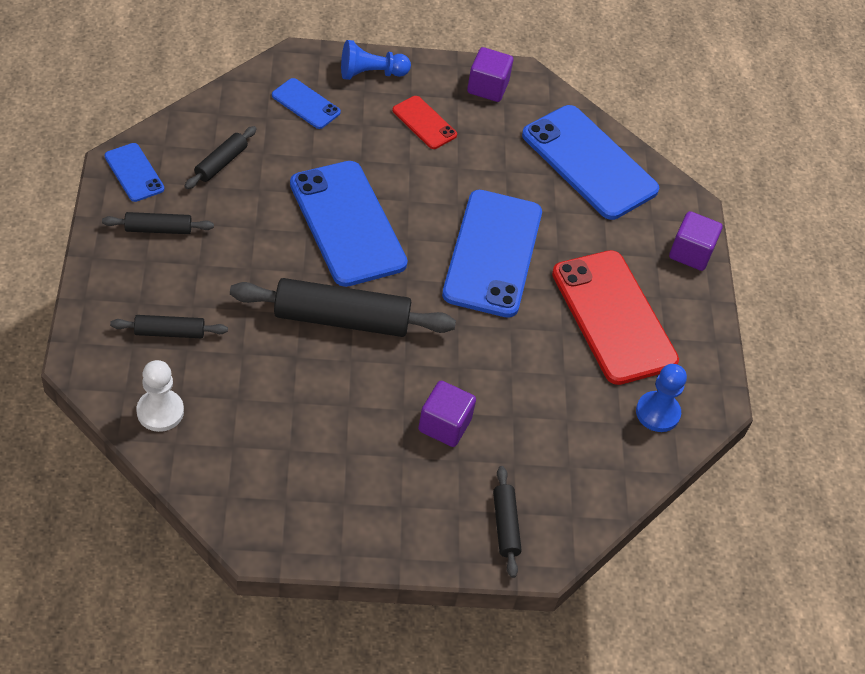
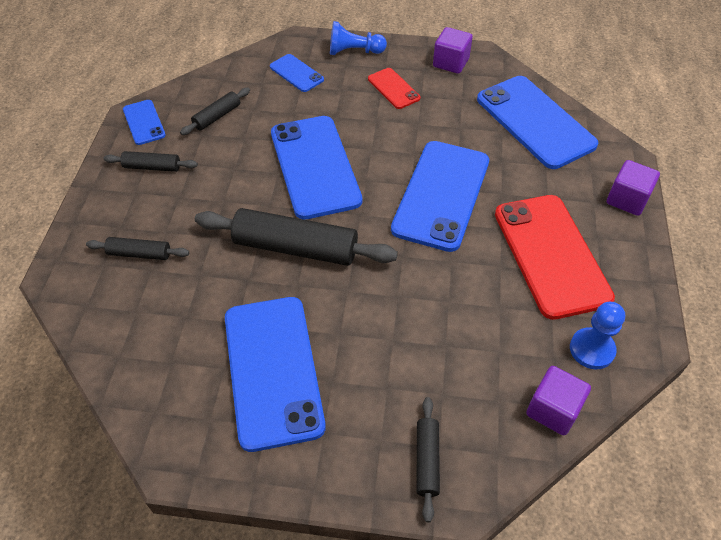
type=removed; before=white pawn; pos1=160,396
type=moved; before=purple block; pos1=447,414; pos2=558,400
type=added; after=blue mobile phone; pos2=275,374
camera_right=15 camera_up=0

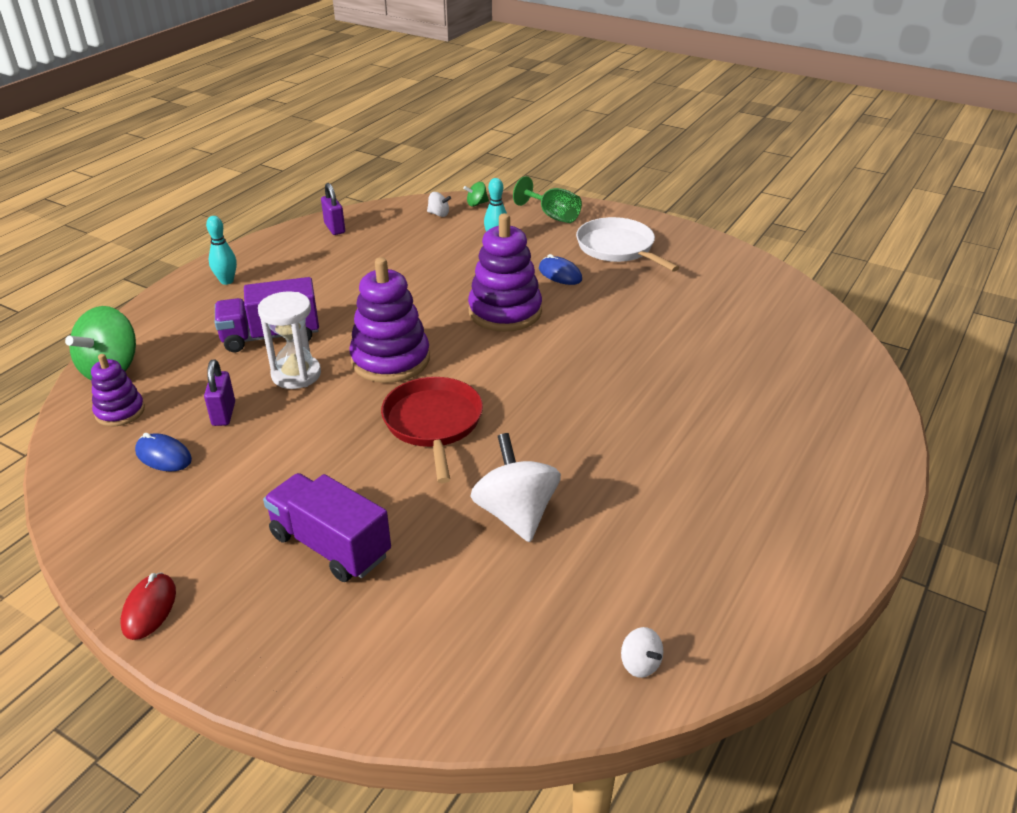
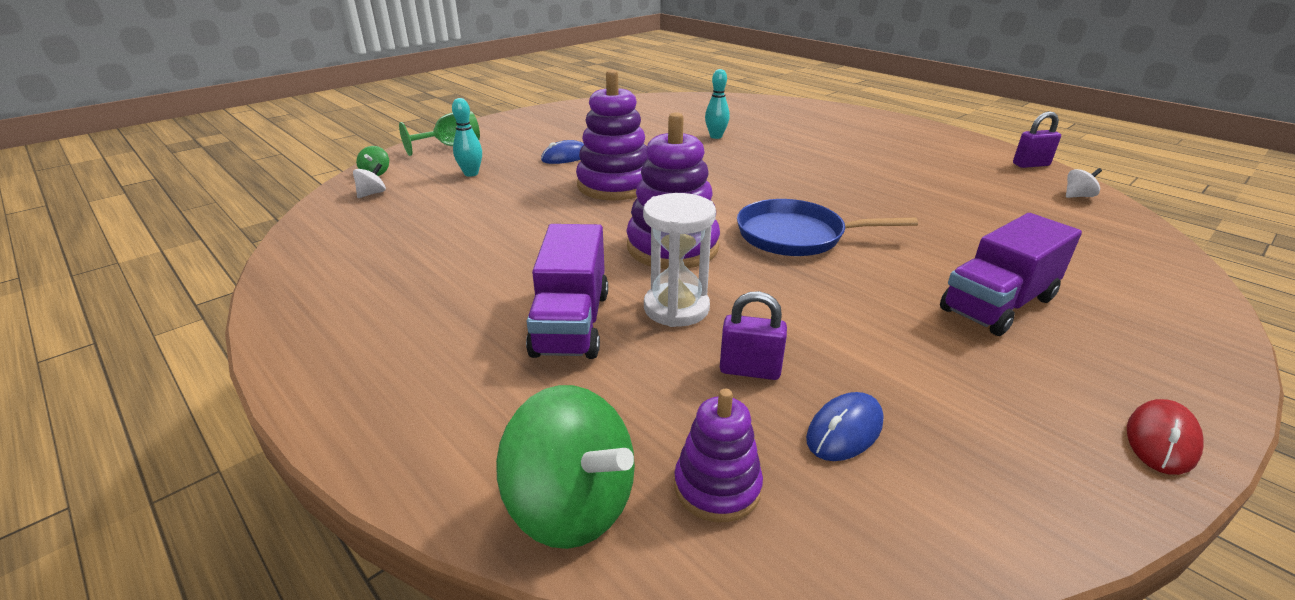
type=moved; before=purple lock; pos1=333,209; pos2=1037,139
type=moved; before=turquoise tenpin; pos1=221,250; pos2=717,104
type=removed; before=white pan; pos1=627,244
type=recoloured; before=scarlet pan; after=blue pan; pos1=432,430; pos2=827,227
type=removed; before=white whirligig; pos1=515,487
type=turned; before=scarlet computer mouse; pos1=148,606; pos2=1165,437; turn=-75
camera_right=-75 camera_up=-5

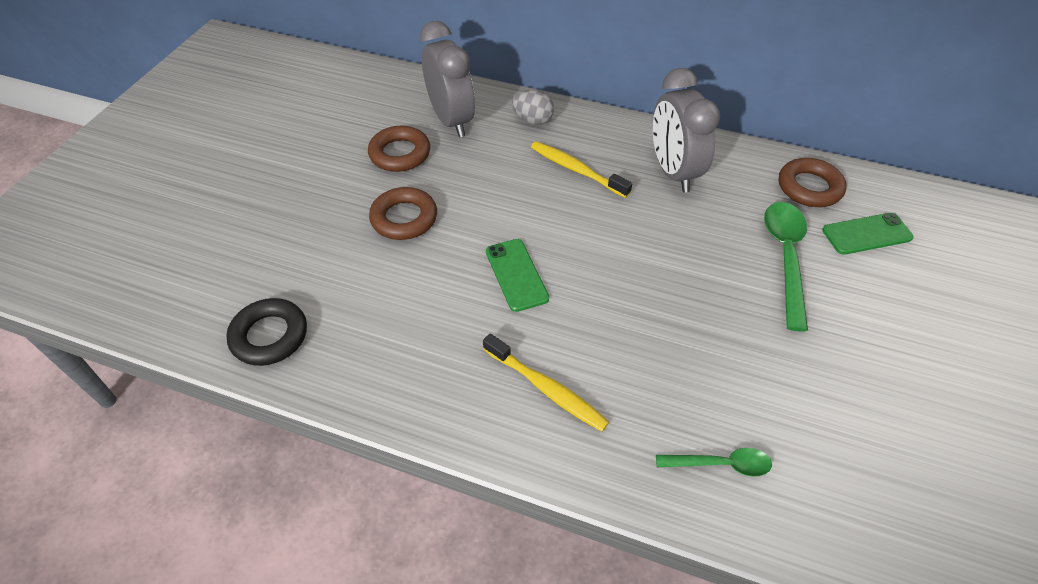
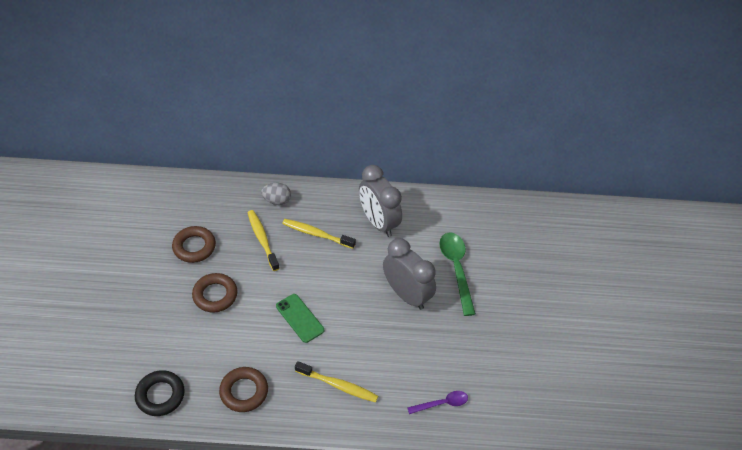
type=moved; before=ash-grey bedside clock; pos1=447,79; pos2=409,274
type=moved; before=dark brown ring; pos1=812,182; pos2=243,389
type=removed; before=leaf-green mobile phone; pos1=868,234
type=recoloured; before=leaf-green spoon; after=purple spoon; pos1=714,462; pos2=437,402
type=added; after=bright yellow dental brush; pos2=263,240
camera_right=-20 camera_up=0

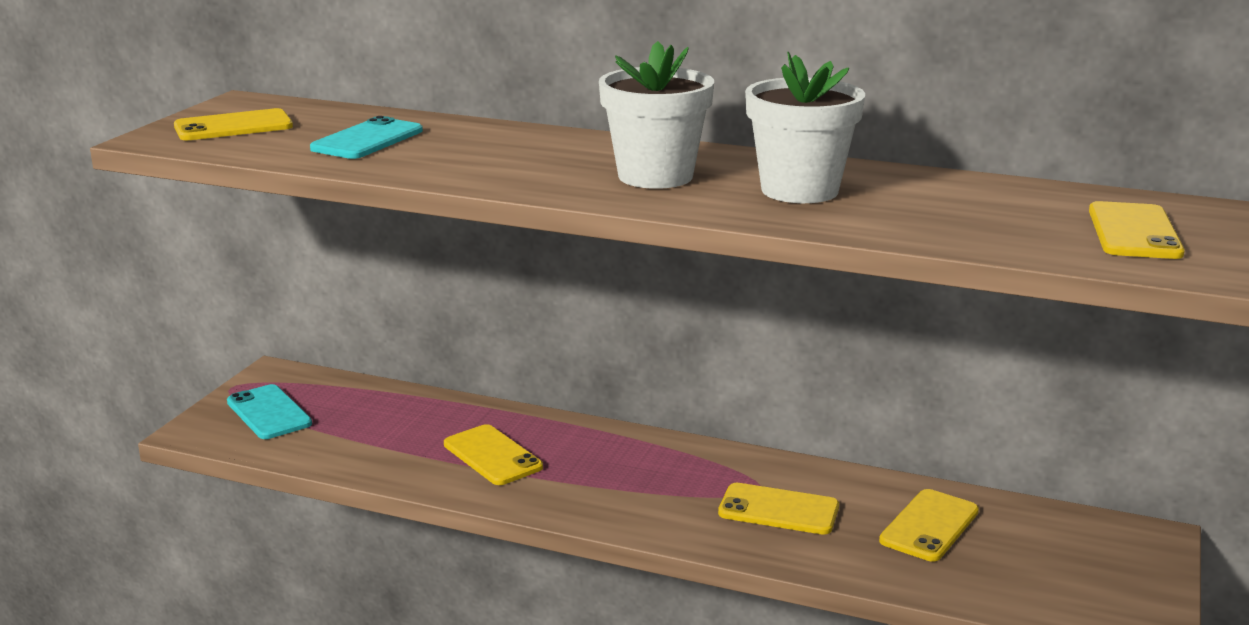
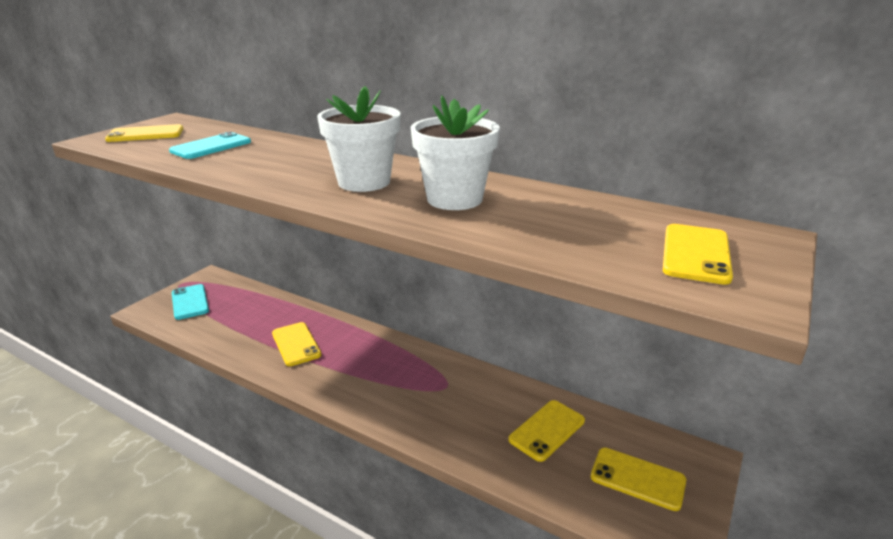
type=moved; before=bright yellow mobile phone; pos1=778,509; pos2=638,479
camera_right=10 camera_up=5

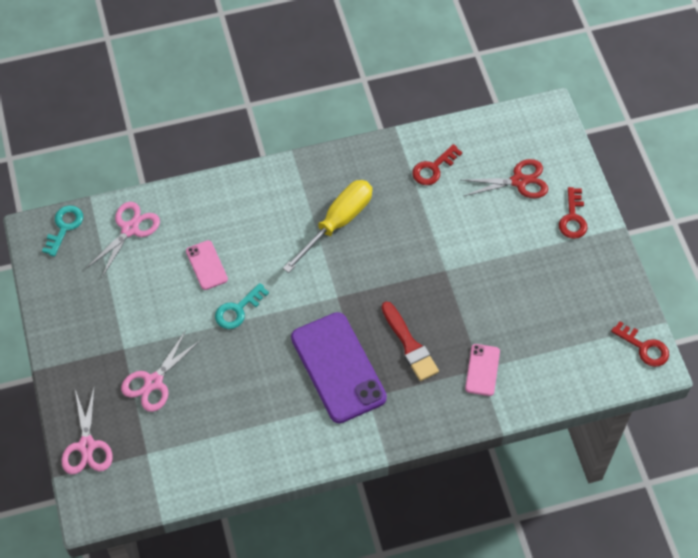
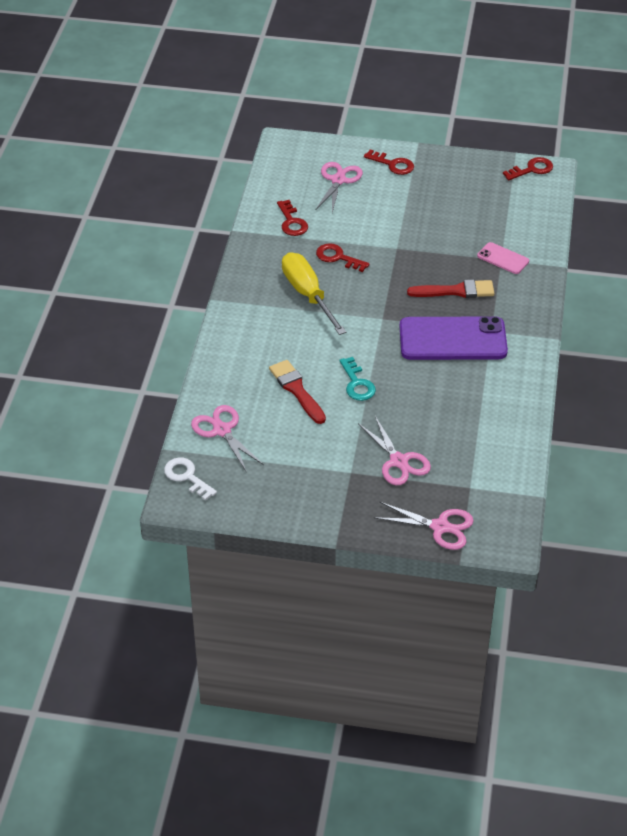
type=recoloured; before=scarlet pair of scissors; after=pink pair of scissors; pos1=505,178; pos2=339,187
type=recoloured; before=turquoise latchkey; after=white latchkey; pos1=62,231; pos2=190,479
type=replaced; before=pink mobile phone; after=scarlet paintbrush; pos1=207,265; pos2=297,392
type=added; after=scarlet latchkey; pos2=343,257
camera_right=-65 camera_up=-15

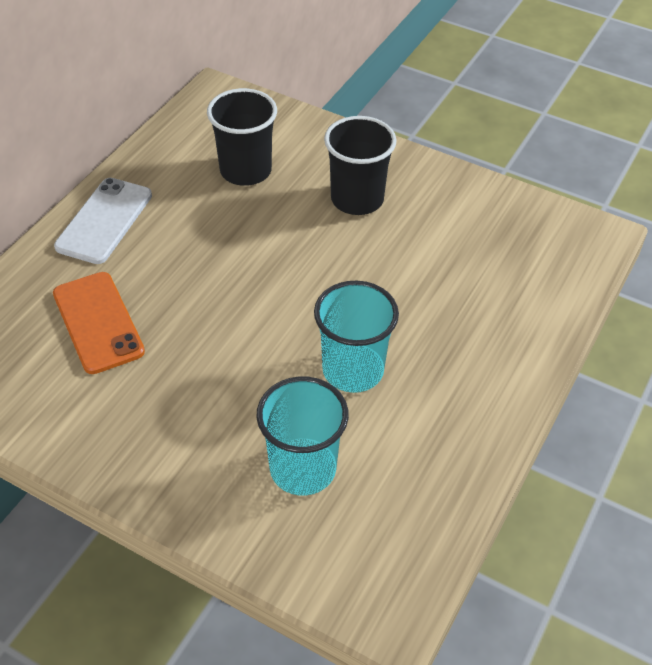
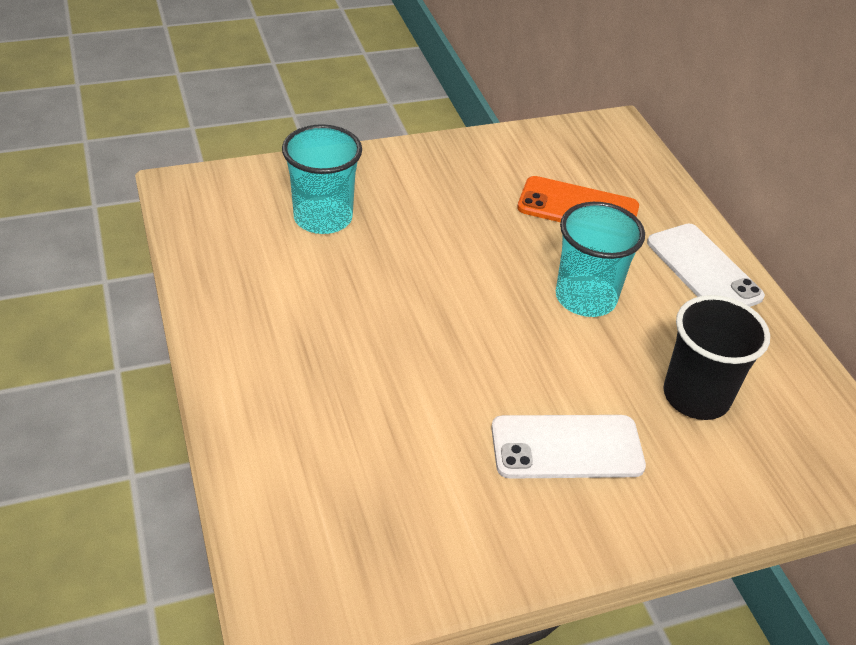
type=replaced; before=black tumbler; after=white mobile phone; pos1=360,165; pos2=568,447
type=moved; before=turquoise tumbler; pos1=356,337; pos2=600,259
camera_right=130 camera_up=-5

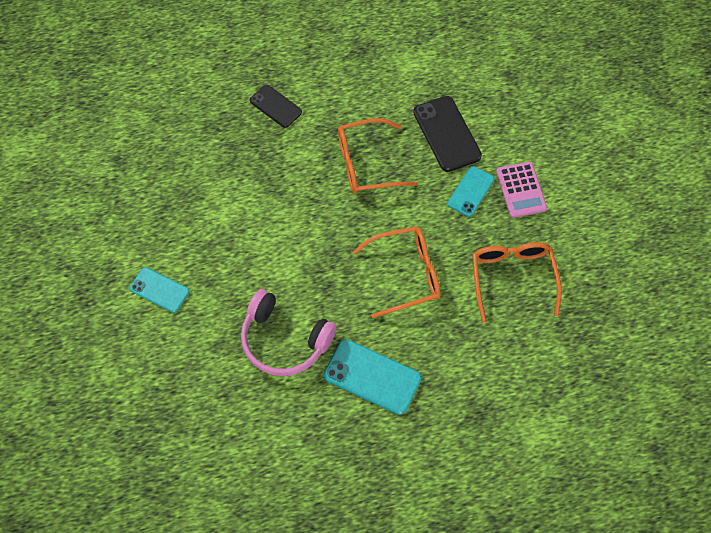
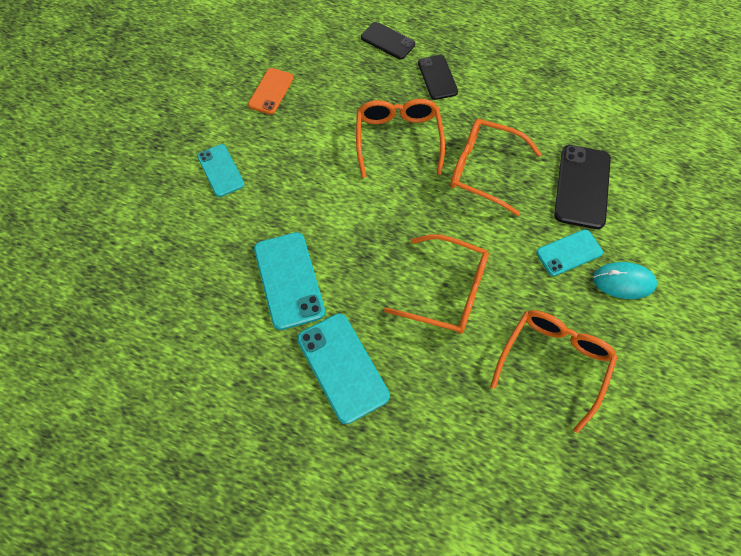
type=replaced; before=pink adding machine; after=turquoise computer mouse; pos1=521,190; pos2=625,280
type=replaced; before=pink headphones; after=turquoise mobile phone; pos1=289,332; pos2=289,281
type=added; after=black mobile phone; pos2=388,40
type=added; after=orange mobile phone; pos2=271,91
type=added; after=orange eyeglasses; pos2=400,138
camera_right=35 camera_up=0

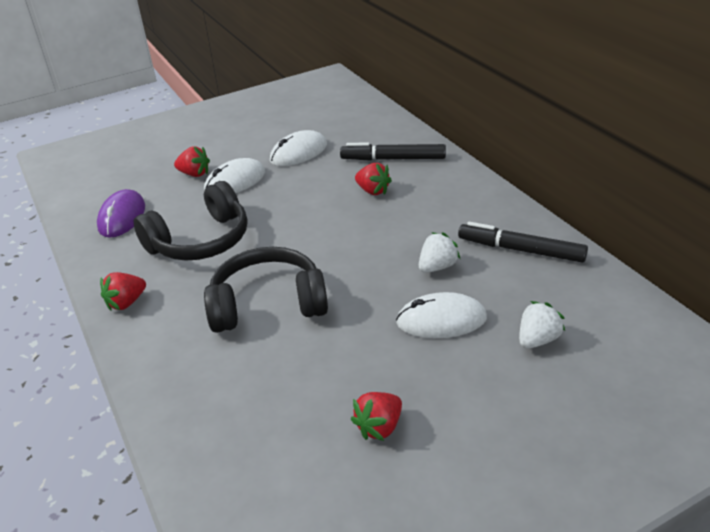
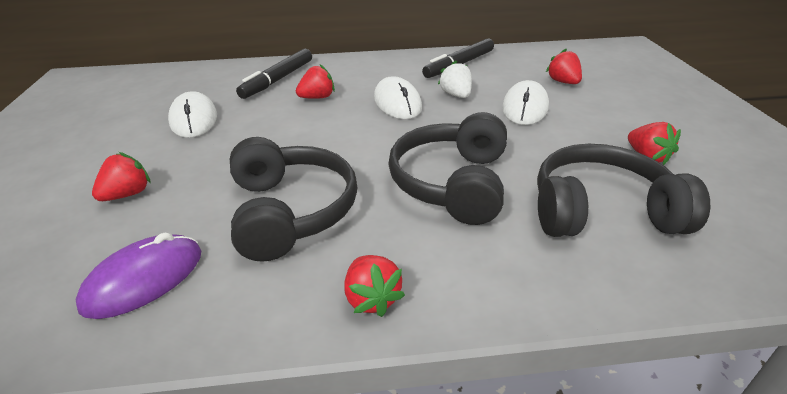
type=moved; before=white computer mouse; pos1=234,175; pos2=398,97
type=turned; before=purple computer mouse; pos1=121,213; pos2=138,276; turn=-75
type=recoloured; before=white toy strawberry; after=scarlet toy strawberry; pos1=542,325; pos2=564,66
type=added; after=black headphones; pos2=623,190
camera_right=-70 camera_up=0

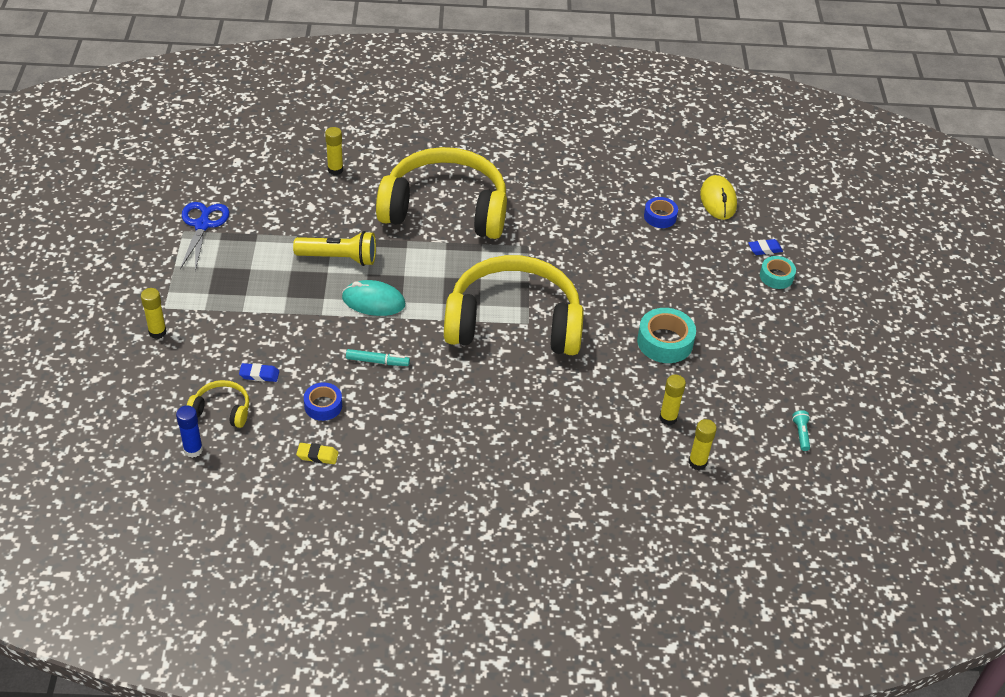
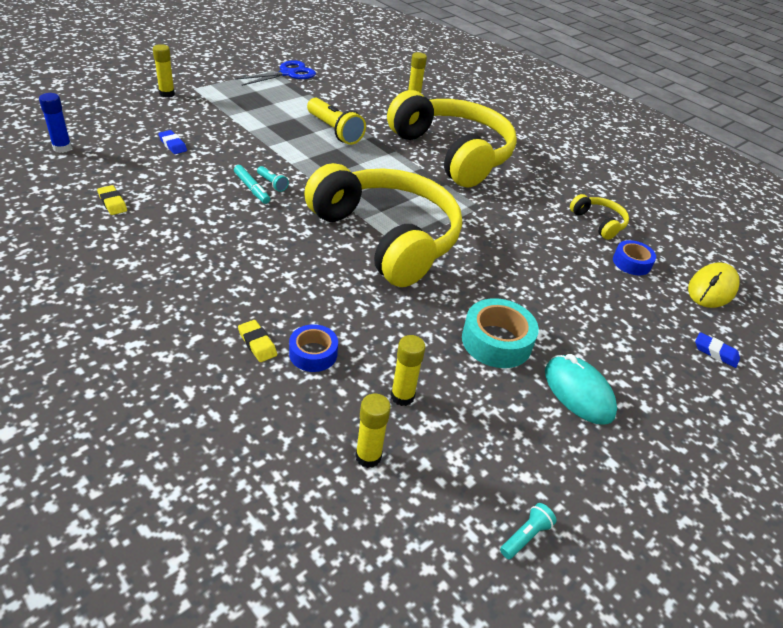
type=removed; before=turquoise tape; pos1=778,272
type=moved; before=turquoise computer mouse; pos1=373,298; pos2=581,389
type=moved; before=bright yellow headphones; pos1=218,404; pos2=599,217
type=moved; before=blue tape; pos1=323,401; pos2=313,348
type=added; after=turquoise pocket torch; pos2=273,179
type=added; after=bright yellow pencil eraser; pos2=257,341
camera_right=45 camera_up=-5

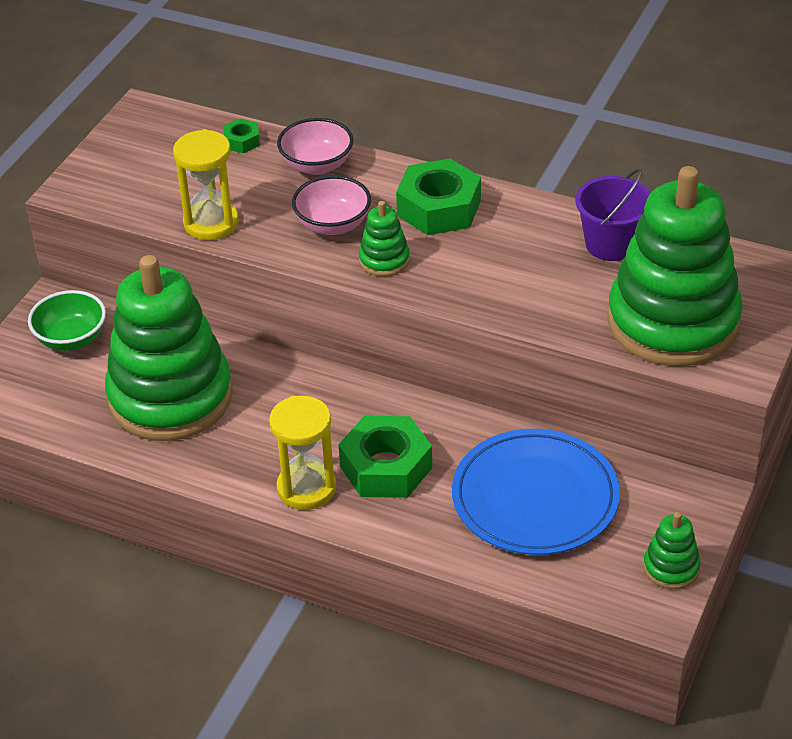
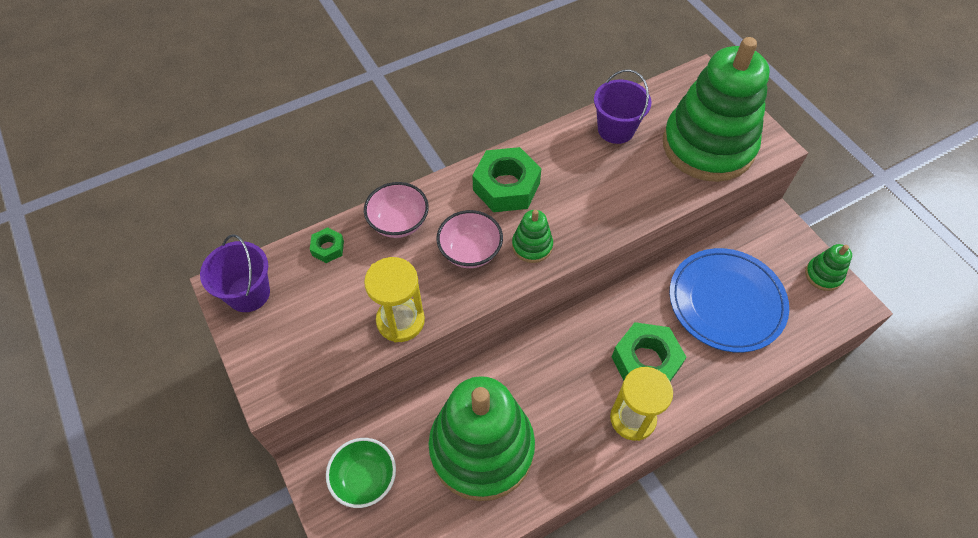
type=added; after=purple bucket; pos2=235,273
camera_right=-55 camera_up=15

